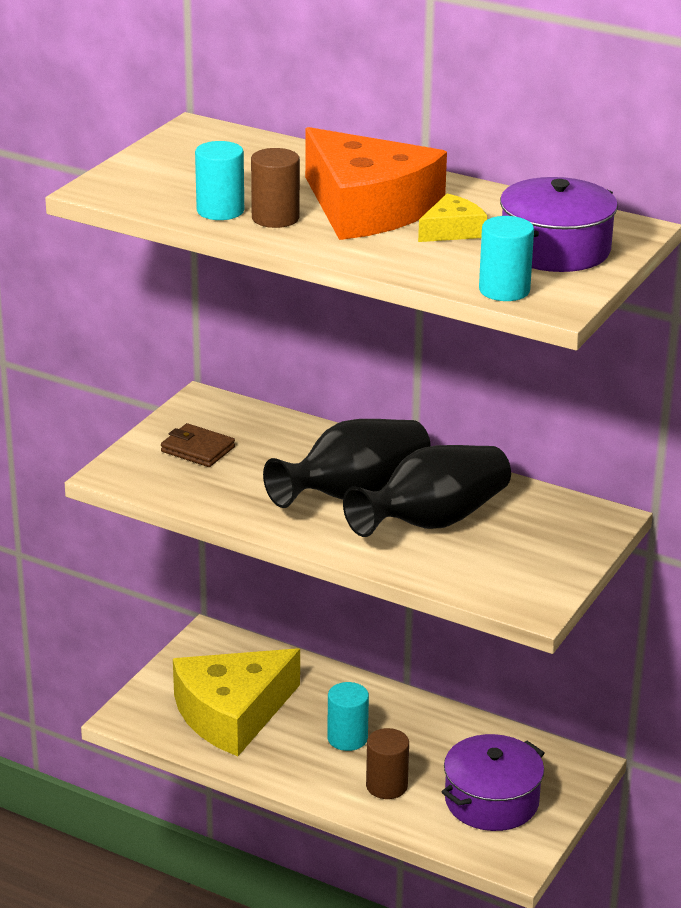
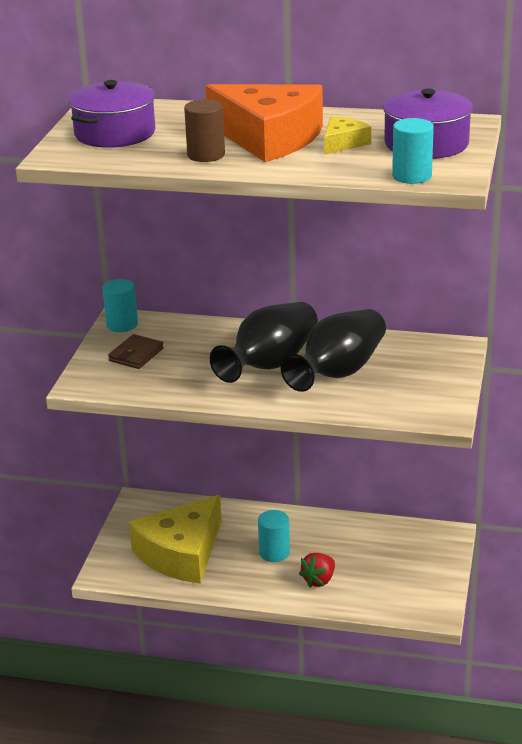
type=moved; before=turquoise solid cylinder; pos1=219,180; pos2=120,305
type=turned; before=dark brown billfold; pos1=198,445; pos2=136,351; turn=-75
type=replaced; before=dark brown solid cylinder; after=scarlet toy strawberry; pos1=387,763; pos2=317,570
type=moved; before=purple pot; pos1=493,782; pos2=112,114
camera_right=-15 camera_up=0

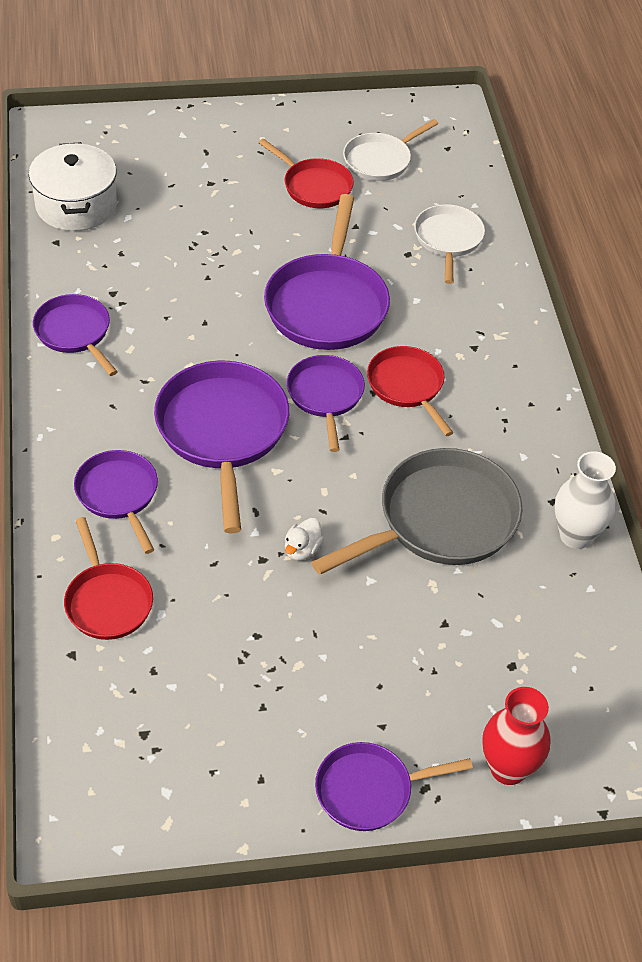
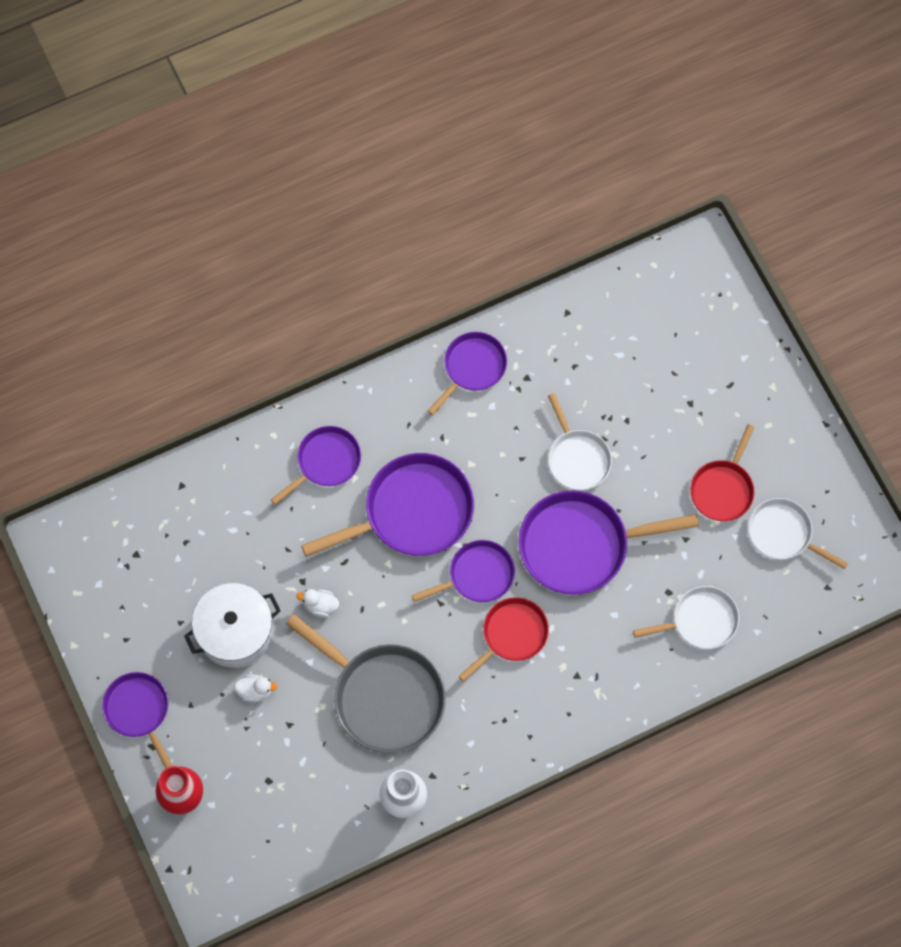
type=moved; before=white pot; pos1=73,186; pos2=232,625
type=removed; before=scarlet pan; pos1=108,578
type=added; after=white pan; pos2=580,441
type=added; after=white rubber duck; pos2=256,688
camera_right=75 camera_up=20

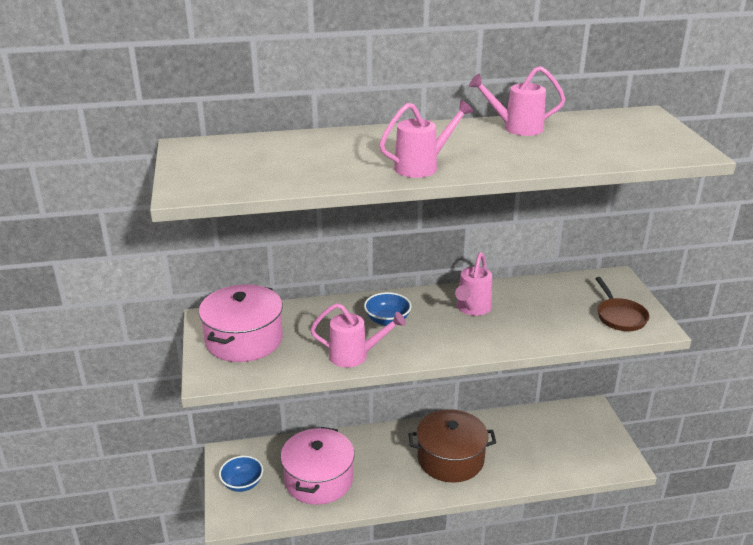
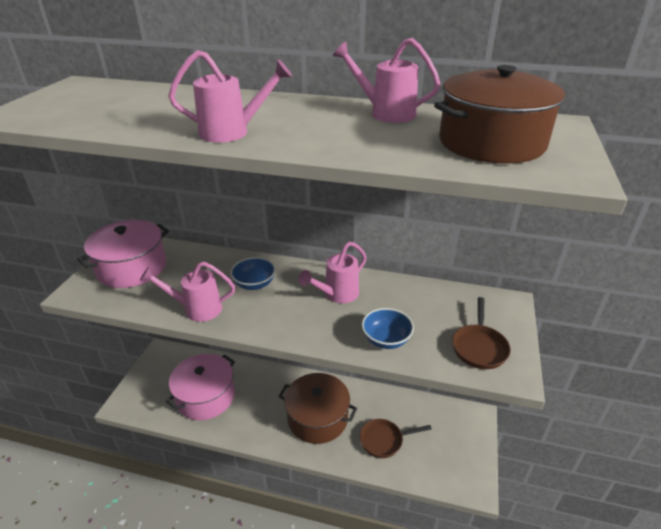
type=turned; before=pink watering pot; pos1=358,335; pos2=187,292; turn=150
type=moved; before=blue bowl; pos1=241,474; pos2=388,328
type=added; after=dark brown pot; pos2=499,114
type=added; after=dark brown pan; pos2=396,438
camera_right=25 camera_up=5

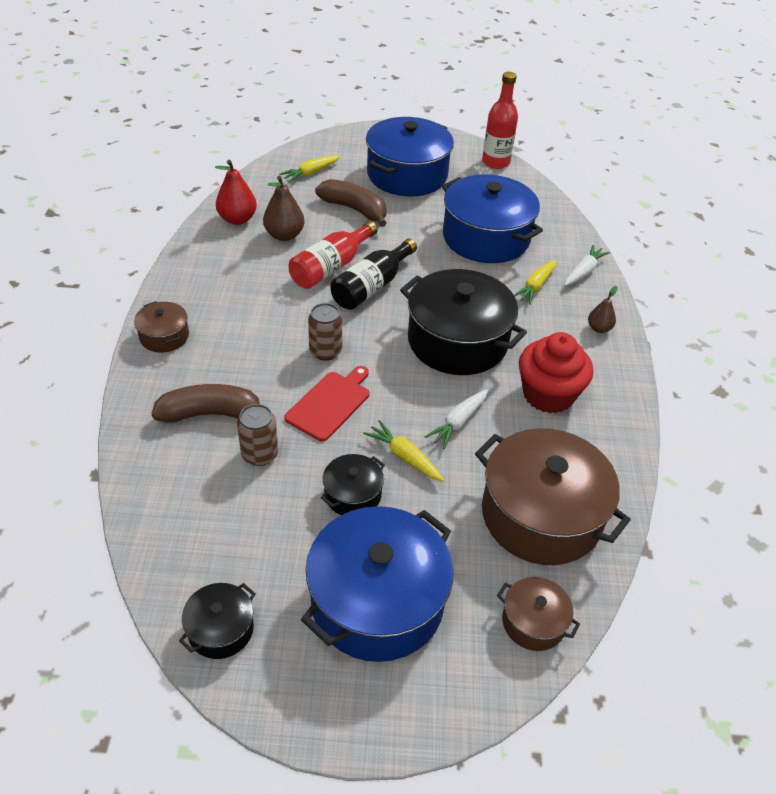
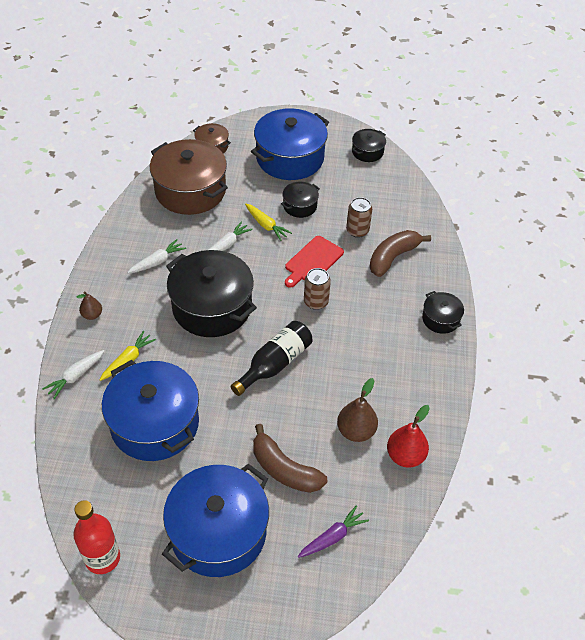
type=recoloured; before=bright yellow toy carrot; after=purple toy carrot; pos1=309,168; pos2=333,531
type=removed; before=scarlet drink bottle; pos1=333,255
type=recoloured; before=dark brown pot; after=black pot; pos1=161,327; pos2=443,312
type=replaced; before=scarlet muffin; after=white toy carrot; pos1=556,372; pos2=156,256
type=turned; before=dark brown toy banana; pos1=206,403; pos2=400,253; turn=135
camera_right=-175 camera_up=5

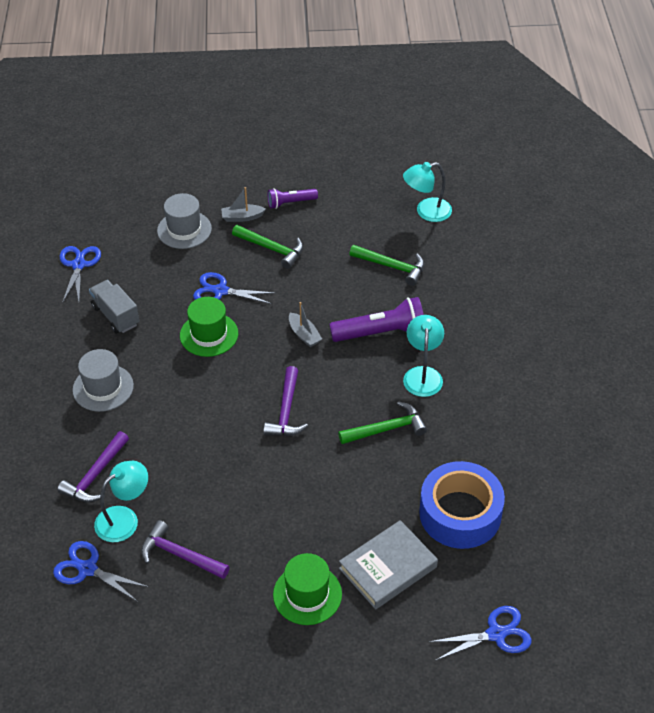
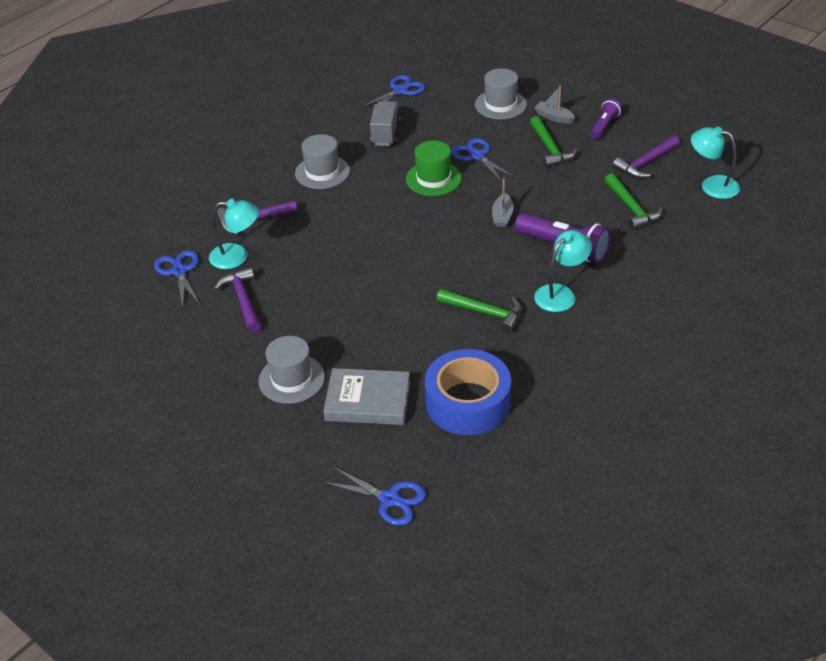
type=turned; before=purple pocket torch; pos1=293,199; pos2=606,118; turn=90
type=moved; before=purple hammer; pos1=285,401; pos2=646,157
type=recoloured; before=leaf-green top hat; after=ash-grey top hat; pos1=307,589; pos2=291,370
camera_right=45 camera_up=-5

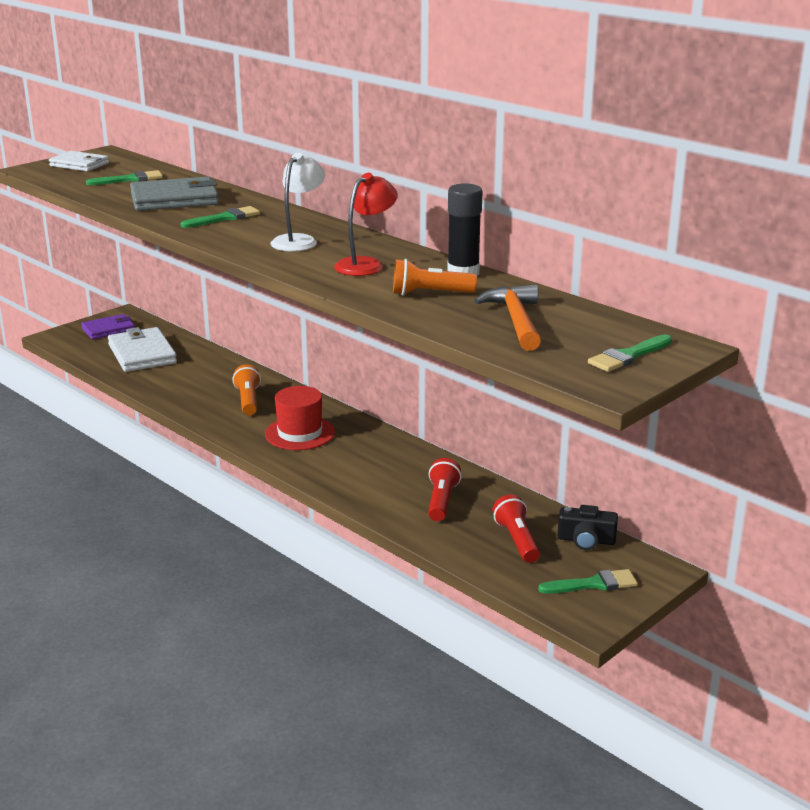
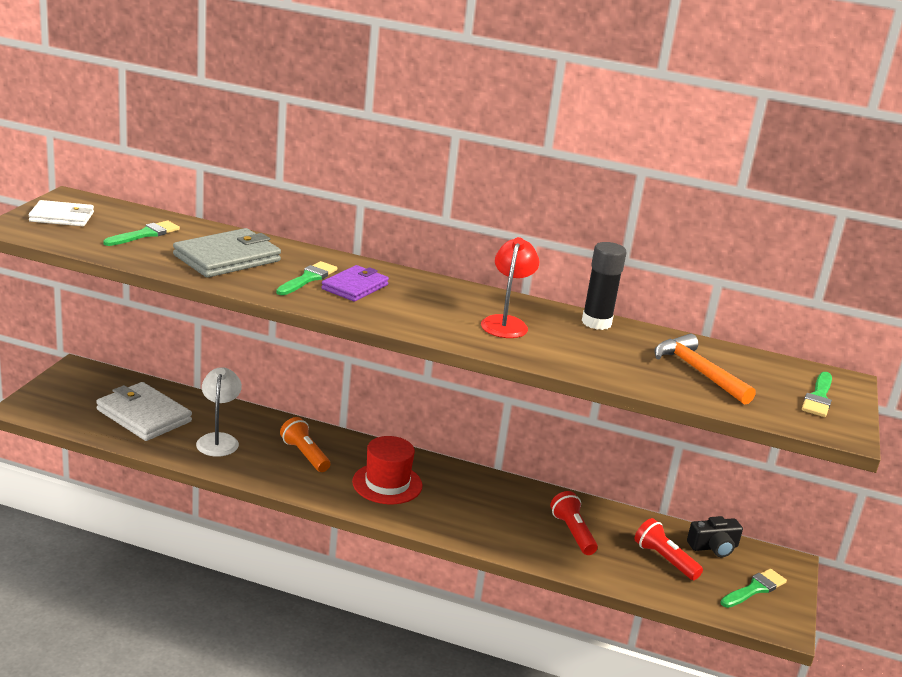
type=moved; before=white desk lamp; pos1=297,202; pos2=219,412
type=removed; before=orange pocket torch; pos1=435,277
type=moved; before=purple billfold; pos1=108,327; pos2=355,283
camera_right=-30 camera_up=0

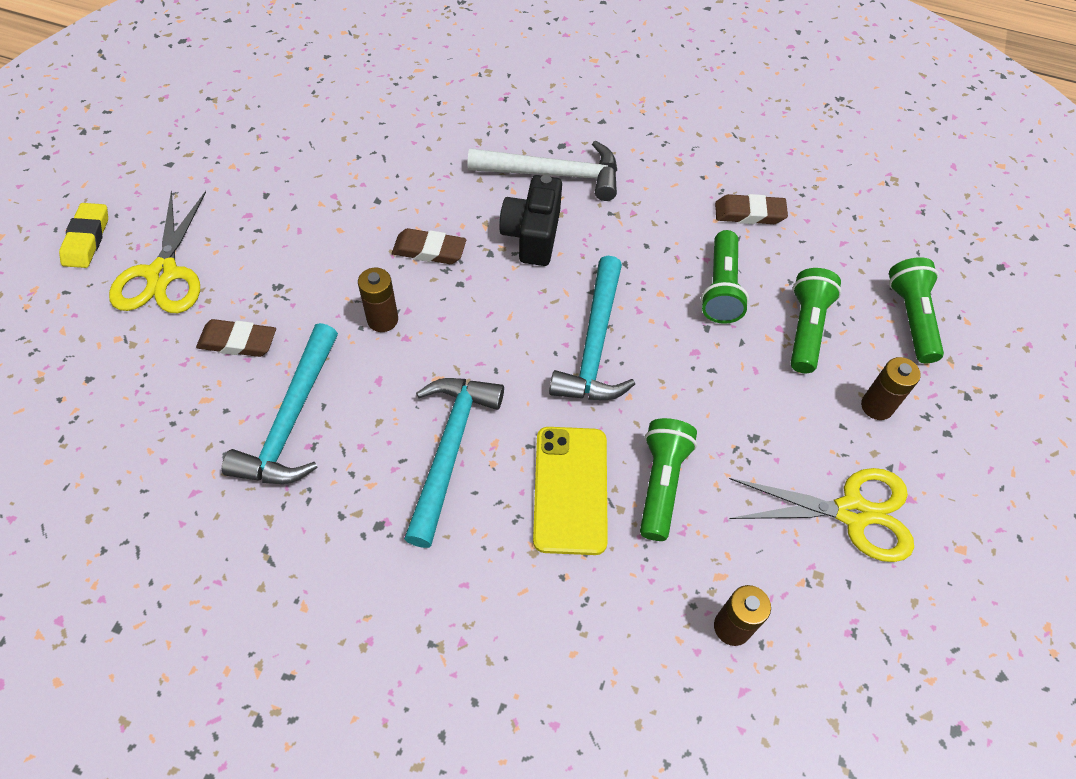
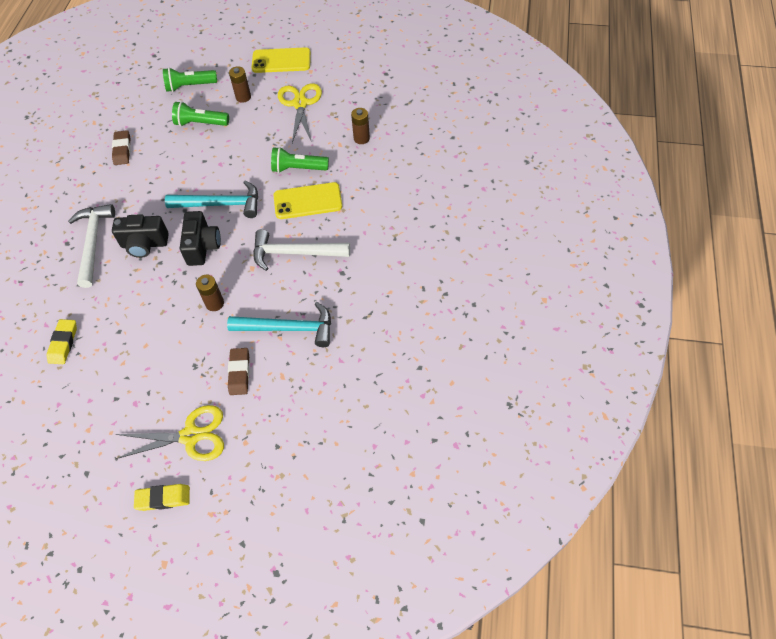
type=removed; before=dark brown pencil eraser; pos1=429,246
type=removed; before=leaf-green pocket torch; pos1=725,277
type=recoloured; before=turquoise hammer; after=white hammer; pos1=454,463; pos2=301,250
type=added; after=bright yellow mobile phone; pos2=281,60
type=added; after=black photo camera; pos2=200,238
type=added; after=bright yellow pencil eraser; pos2=62,341
camera_right=-95 camera_up=0

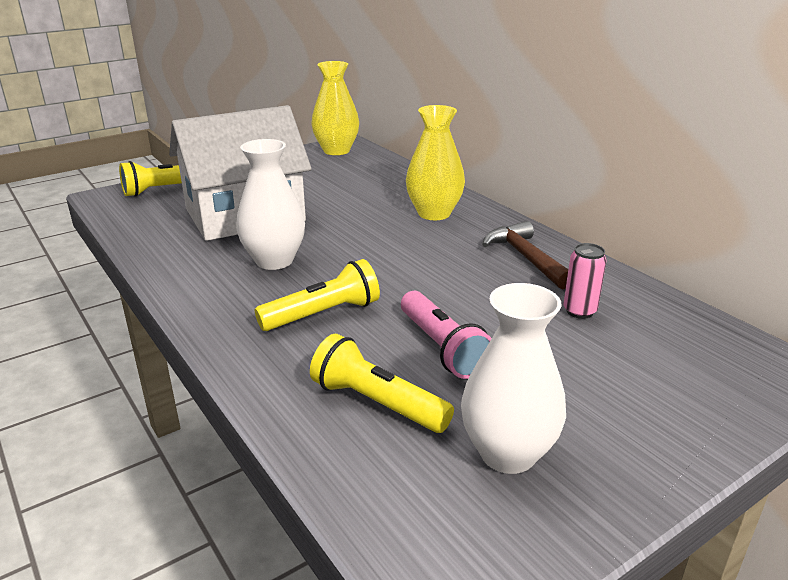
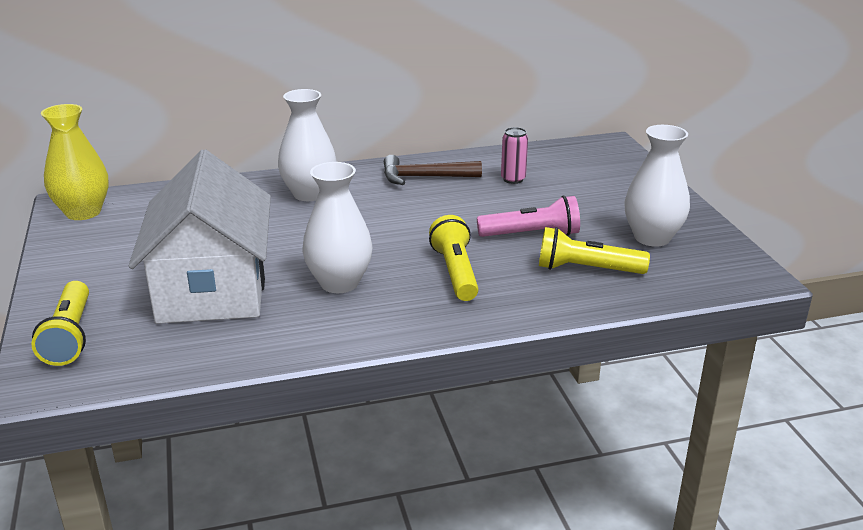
type=recoloured; before=bright yellow tall vase; after=white tall vase; pos1=435,162; pos2=307,145
type=turned; before=bright yellow pocket torch; pos1=382,383; pos2=594,250; turn=45
camera_right=-70 camera_up=0

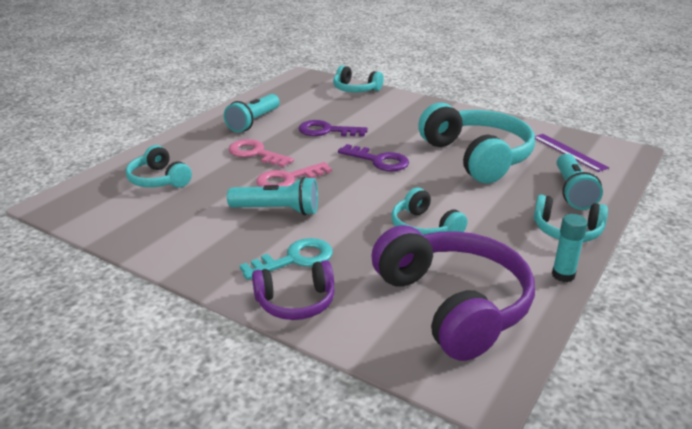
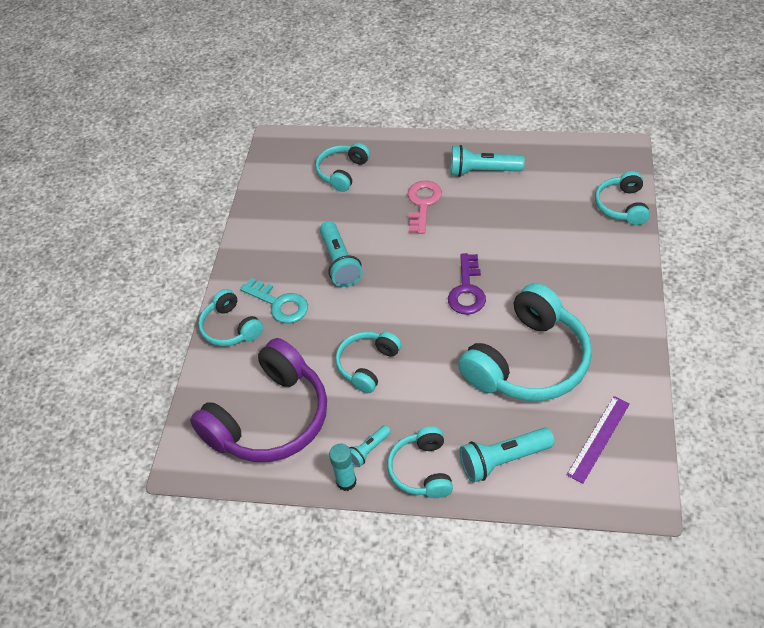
type=removed; before=purple latchkey; pos1=333,128
type=removed; before=pink latchkey; pos1=294,174
type=recoloured; before=purple headphones; after=turquoise headphones; pos1=293,290; pos2=230,317
type=added; after=turquoise pocket torch; pos2=370,446
camera_right=70 camera_up=20

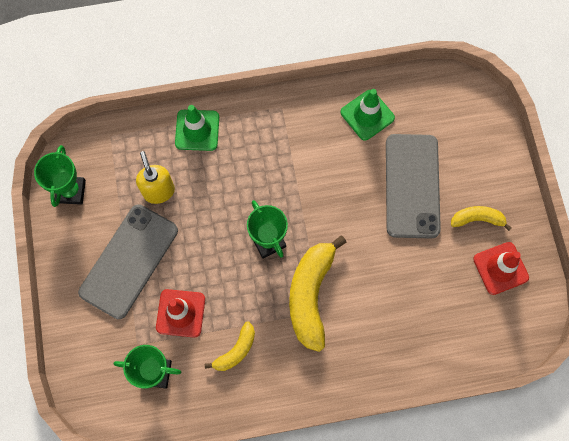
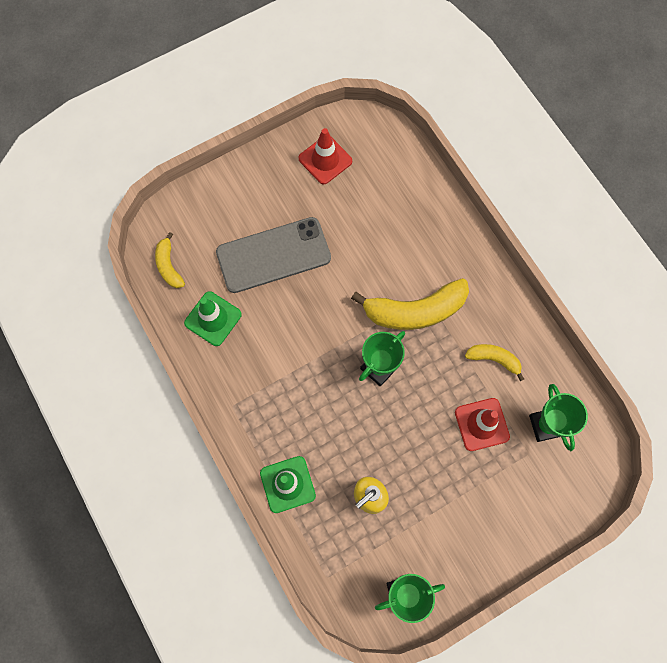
type=removed; before=ash-grey mobile phone; pos1=128,261
type=moved; before=bright yellow toy banana; pos1=481,218; pos2=170,260
camera_right=-110 camera_up=0

